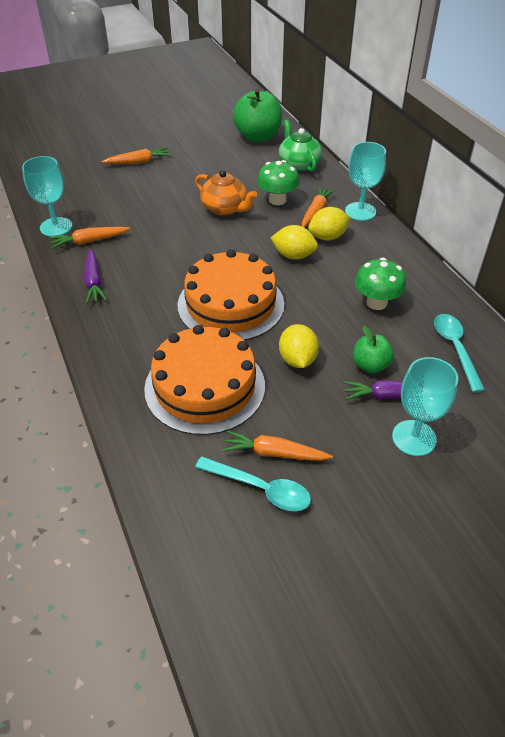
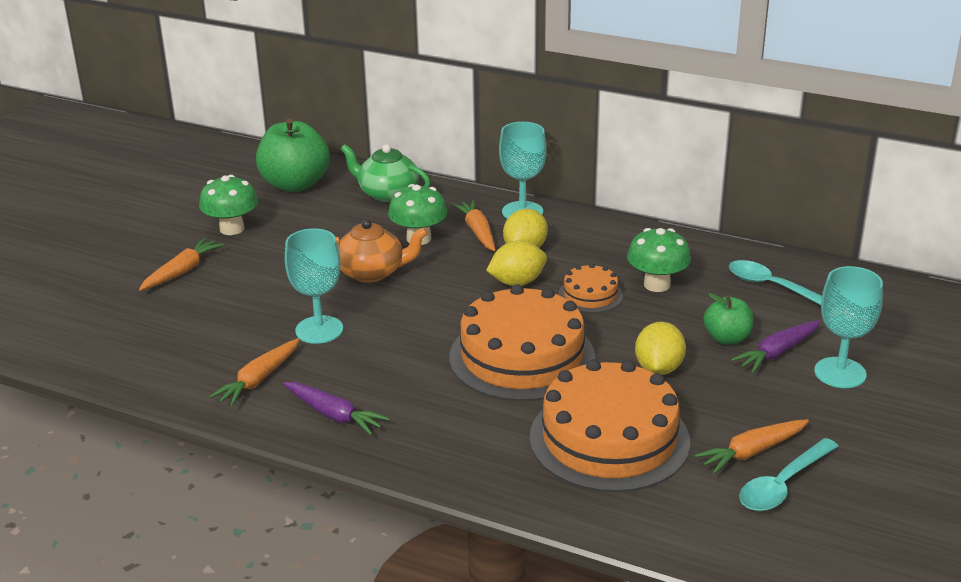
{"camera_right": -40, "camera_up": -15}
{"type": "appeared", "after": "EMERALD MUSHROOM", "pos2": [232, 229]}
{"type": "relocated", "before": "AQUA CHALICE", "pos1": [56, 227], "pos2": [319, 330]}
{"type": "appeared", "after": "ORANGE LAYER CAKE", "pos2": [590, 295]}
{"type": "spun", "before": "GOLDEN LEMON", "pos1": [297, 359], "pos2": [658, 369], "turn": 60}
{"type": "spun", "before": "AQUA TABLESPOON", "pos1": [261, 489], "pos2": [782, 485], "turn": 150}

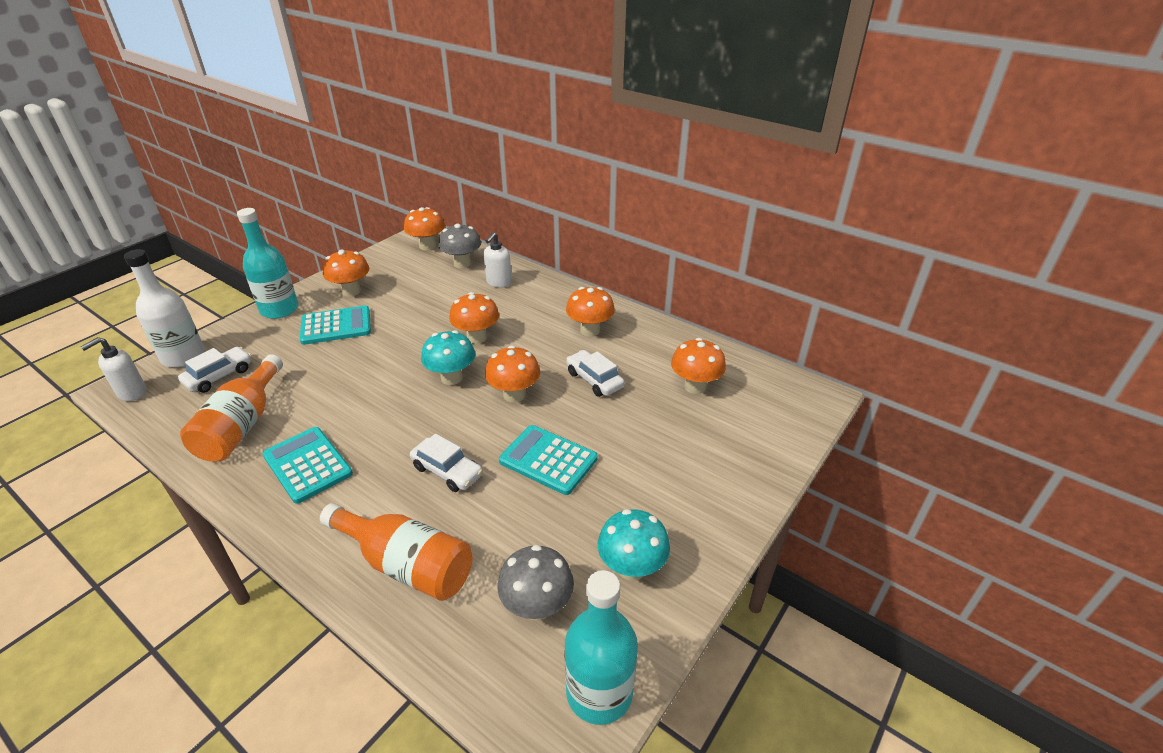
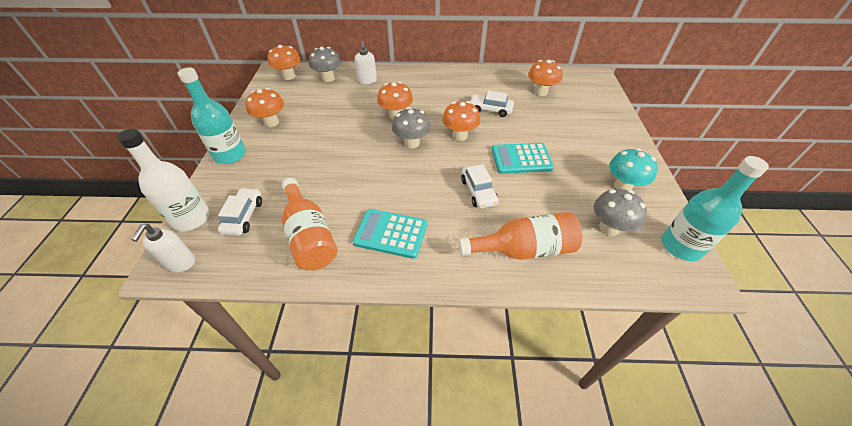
{"camera_right": -35, "camera_up": 10}
{"type": "colour", "before": "AQUA MUSHROOM", "after": "GREY MUSHROOM", "pos1": [451, 378], "pos2": [412, 143]}
{"type": "spun", "before": "WHITE TOY CAR", "pos1": [447, 471], "pos2": [478, 192], "turn": 75}
{"type": "missing", "before": "AQUA ADDING MACHINE", "pos1": [336, 326]}
{"type": "missing", "before": "ORANGE MUSHROOM", "pos1": [590, 330]}

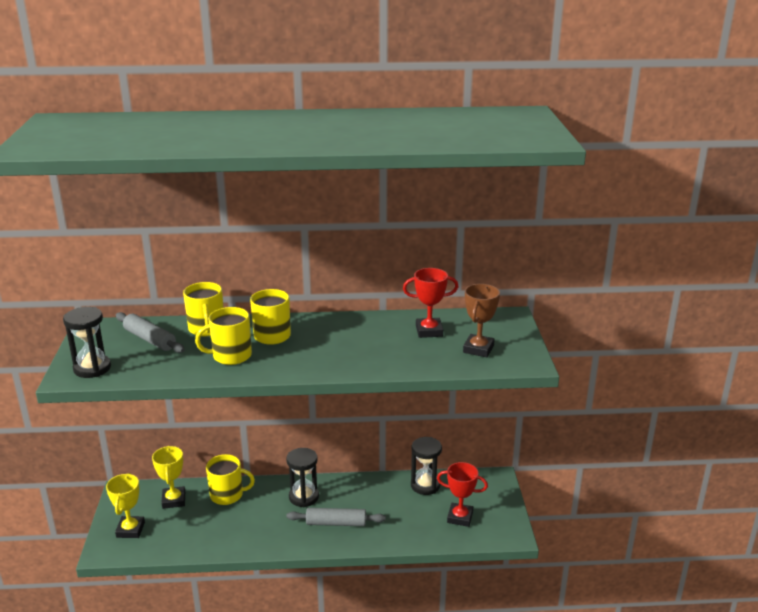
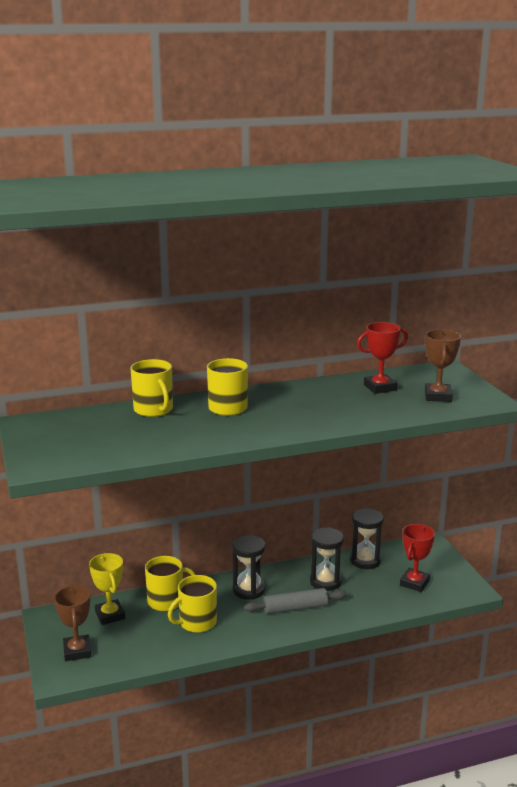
{"camera_right": -15, "camera_up": -5}
{"type": "colour", "before": "GOLDEN PRIZE CUP", "after": "RUSSET PRIZE CUP", "pos1": [130, 530], "pos2": [77, 651]}
{"type": "relocated", "before": "GOLDEN COFFEE MUG", "pos1": [230, 356], "pos2": [197, 622]}
{"type": "relocated", "before": "BLACK SAND TIMER", "pos1": [92, 368], "pos2": [325, 581]}
{"type": "spun", "before": "SCARLET PRIZE CUP", "pos1": [460, 517], "pos2": [414, 583], "turn": -60}
{"type": "missing", "before": "GREY DOUGH ROLLER", "pos1": [150, 339]}

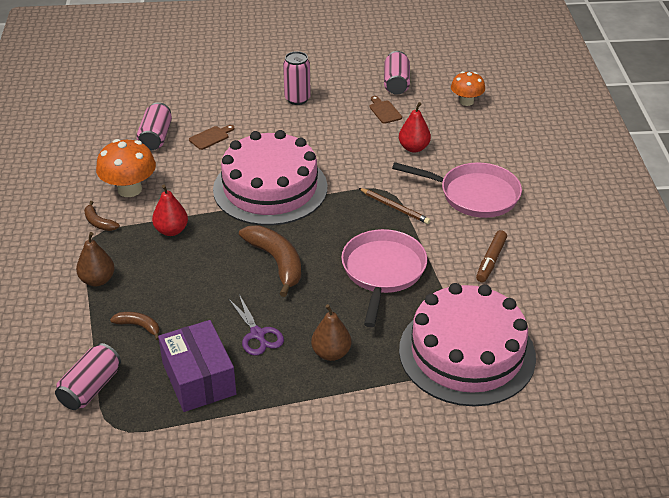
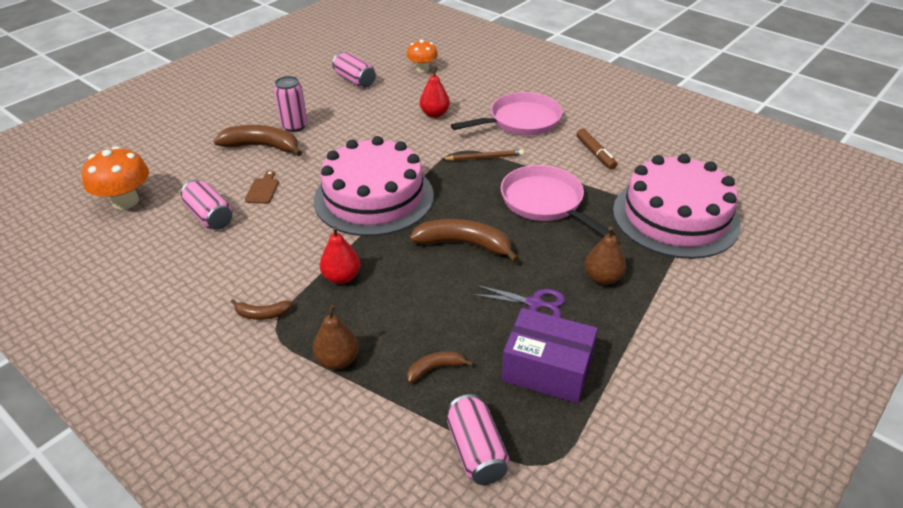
{"camera_right": -45, "camera_up": 0}
{"type": "relocated", "before": "ORANGE MUSHROOM", "pos1": [129, 189], "pos2": [125, 201]}
{"type": "appeared", "after": "RUSSET BANANA FRUIT", "pos2": [262, 146]}
{"type": "missing", "before": "RUSSET CUTTING BOARD", "pos1": [384, 111]}

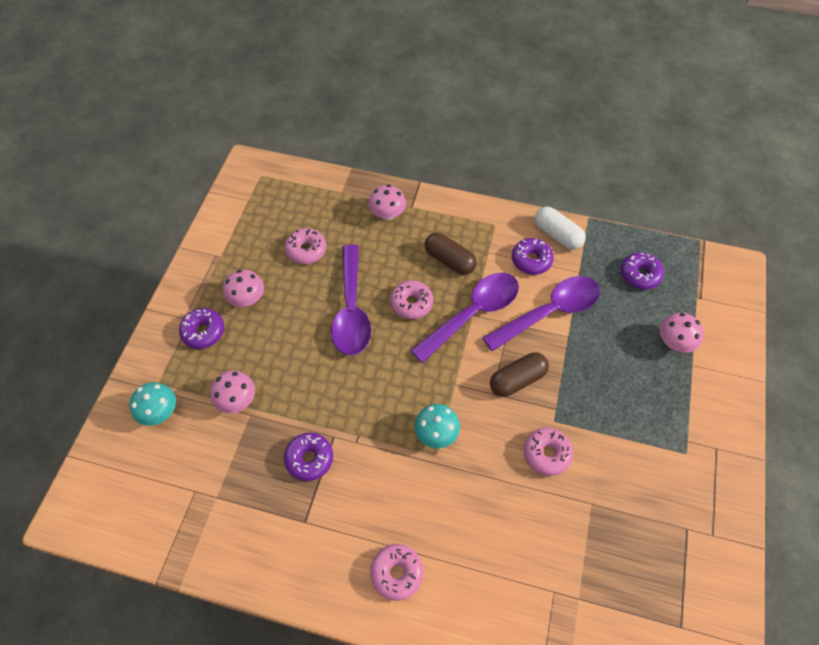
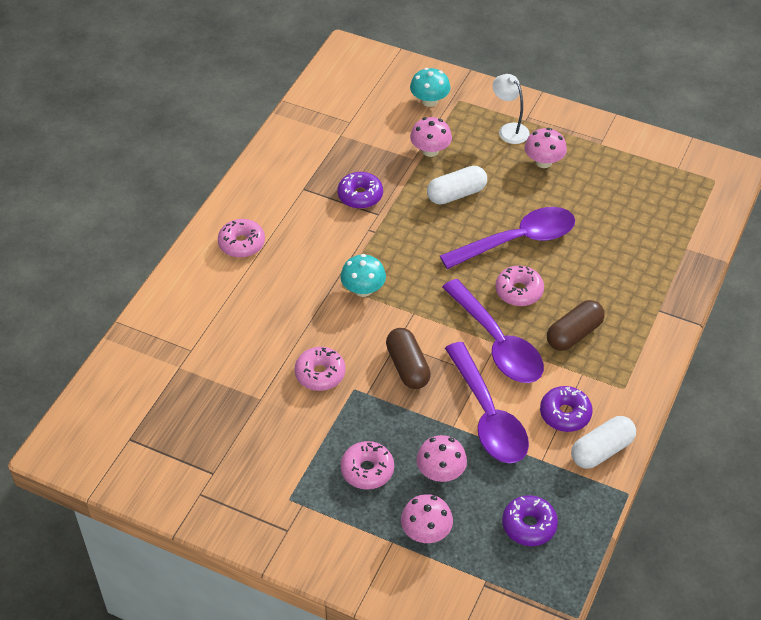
{"camera_right": 100, "camera_up": -10}
{"type": "relocated", "before": "ROSE-PINK DONUT", "pos1": [306, 250], "pos2": [367, 470]}
{"type": "relocated", "before": "ROSE-PINK MUSHROOM", "pos1": [387, 214], "pos2": [440, 472]}
{"type": "appeared", "after": "WHITE PILL", "pos2": [456, 194]}
{"type": "spun", "before": "ROYAL PURPLE TABLESPOON", "pos1": [351, 310], "pos2": [518, 240], "turn": 150}
{"type": "exchanged", "before": "ROYAL PURPLE DONUT", "after": "WHITE LAMP", "pos1": [203, 332], "pos2": [509, 130]}

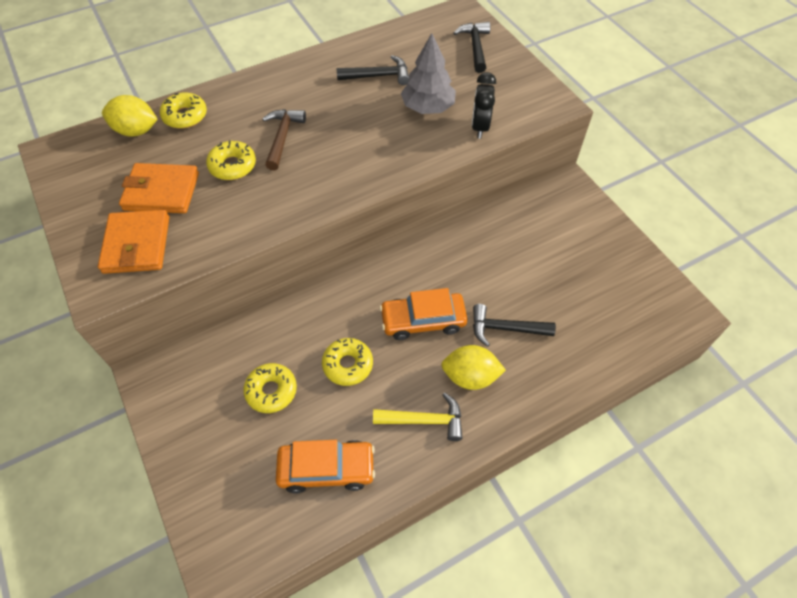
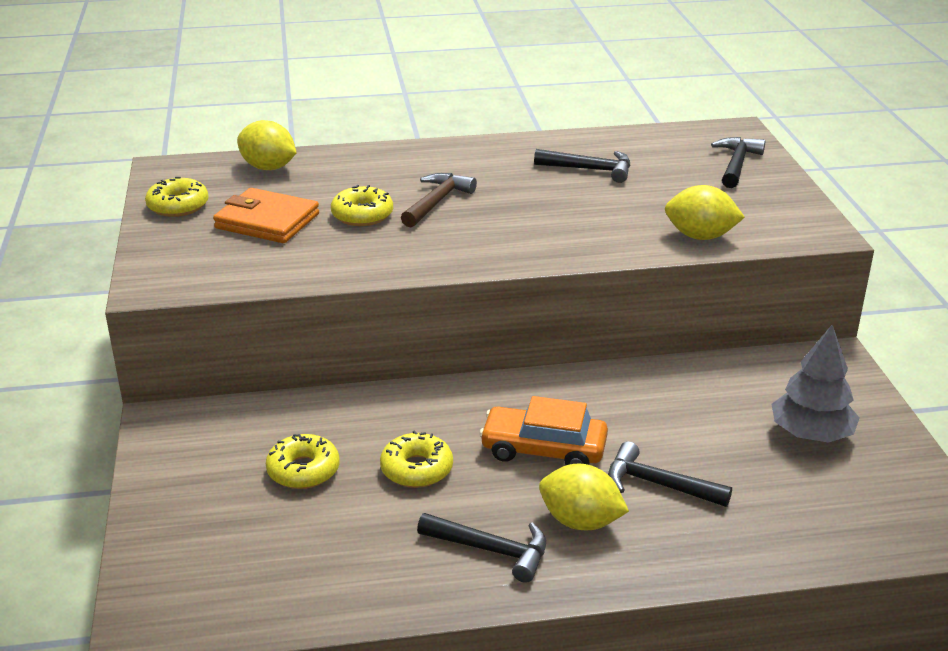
{"camera_right": 20, "camera_up": -25}
{"type": "relocated", "before": "GOLDEN DONUT", "pos1": [185, 116], "pos2": [178, 206]}
{"type": "colour", "before": "GOLDEN CLAW HAMMER", "after": "BLACK CLAW HAMMER", "pos1": [425, 420], "pos2": [492, 550]}
{"type": "exchanged", "before": "BLACK ALARM CLOCK", "after": "GOLDEN LEMON", "pos1": [480, 127], "pos2": [700, 236]}
{"type": "relocated", "before": "GREY FIR TREE", "pos1": [427, 107], "pos2": [811, 434]}
{"type": "missing", "before": "ORANGE BILLFOLD", "pos1": [137, 244]}
{"type": "missing", "before": "ORANGE TOY CAR", "pos1": [326, 469]}

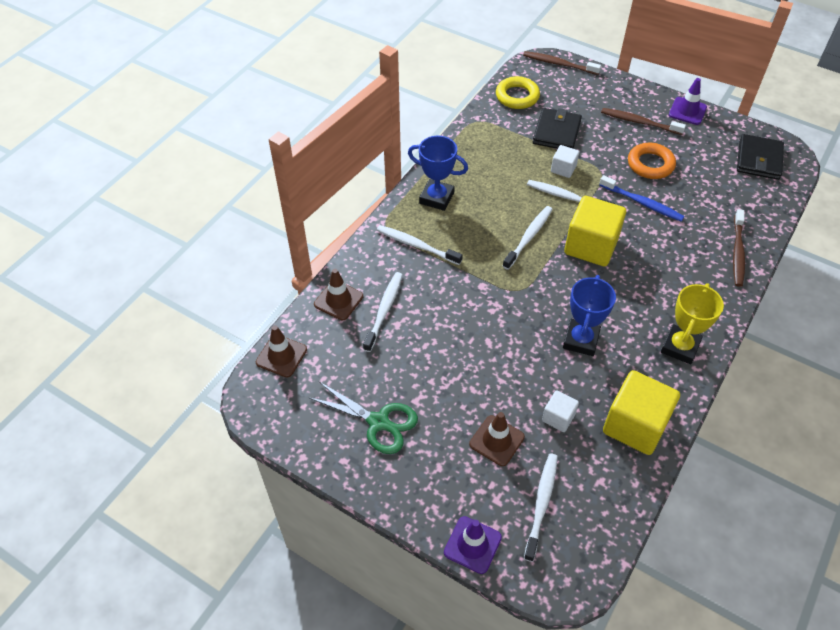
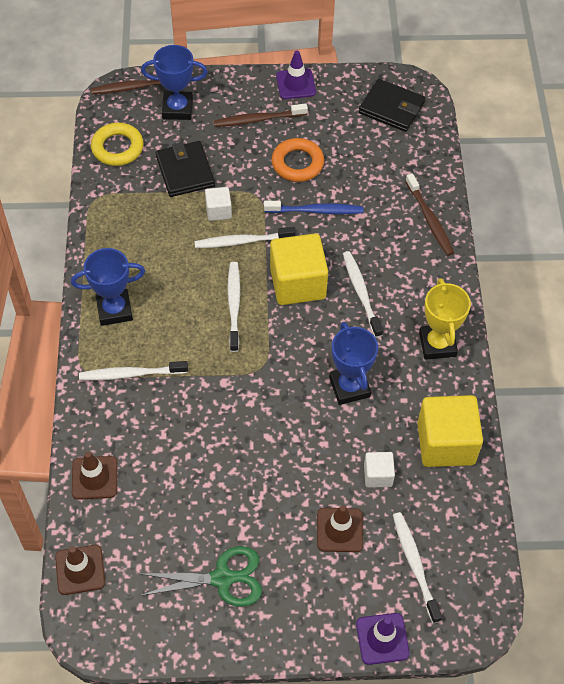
{"camera_right": -35, "camera_up": 5}
{"type": "appeared", "after": "BLUE PRIZE CUP", "pos2": [177, 109]}
{"type": "relocated", "before": "WHITE TOOTHBRUSH", "pos1": [384, 311], "pos2": [361, 293]}
{"type": "spun", "before": "BLACK BILLFOLD", "pos1": [758, 159], "pos2": [391, 108], "turn": -45}

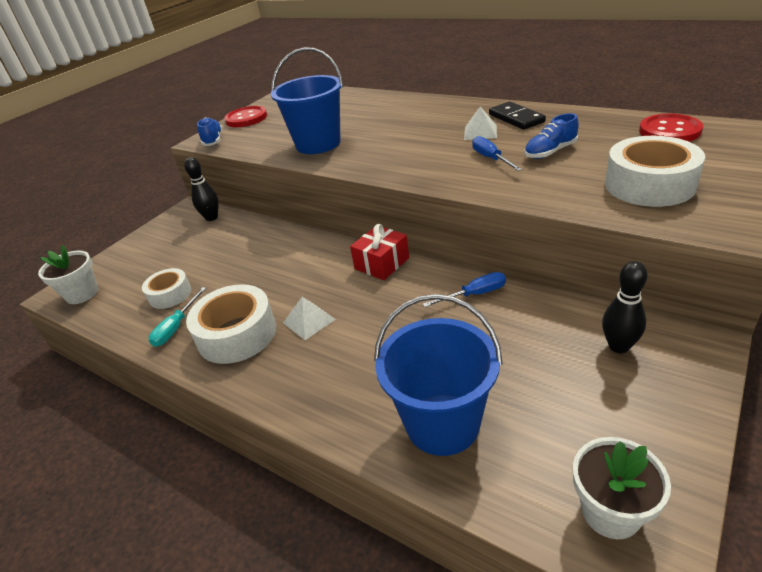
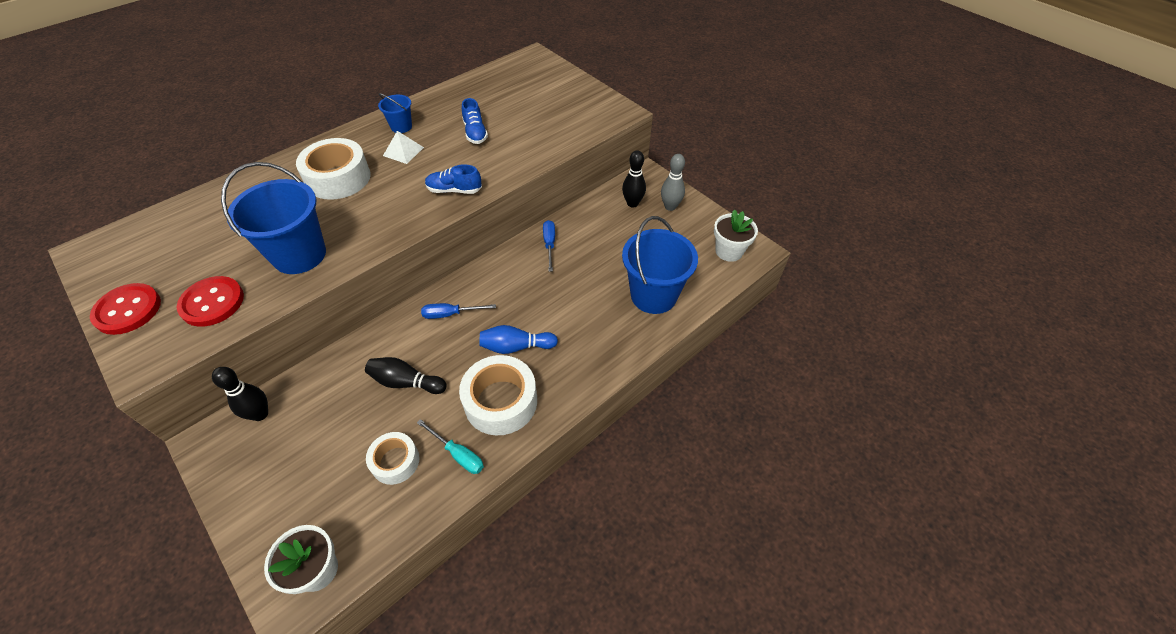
{"camera_right": -80, "camera_up": 15}
{"type": "relocated", "before": "SCARLET SHIRT BUTTON", "pos1": [669, 131], "pos2": [212, 302]}
{"type": "relocated", "before": "WHITE STICKY TAPE", "pos1": [649, 185], "pos2": [338, 178]}
{"type": "appeared", "after": "BLACK SKITTLE", "pos2": [406, 382]}
{"type": "exchanged", "before": "BLACK DOMINO TILE", "after": "BLUE BUCKET", "pos1": [516, 118], "pos2": [401, 127]}
{"type": "relocated", "before": "BLUE SCREWDRIVER", "pos1": [491, 158], "pos2": [450, 314]}
{"type": "relocated", "before": "BLUE SNEAKER", "pos1": [213, 140], "pos2": [454, 190]}
{"type": "exchanged", "before": "WHITE PYRAMID", "after": "BLUE SKITTLE", "pos1": [309, 321], "pos2": [516, 347]}
{"type": "appeared", "after": "GREY SKITTLE", "pos2": [670, 206]}
{"type": "missing", "before": "SCARLET WRAPPED GIFT", "pos1": [382, 263]}

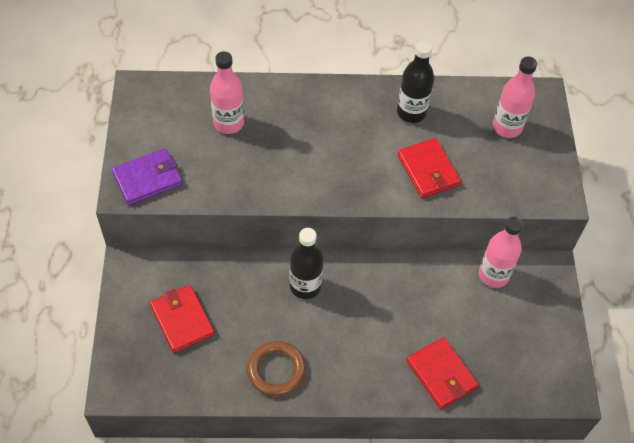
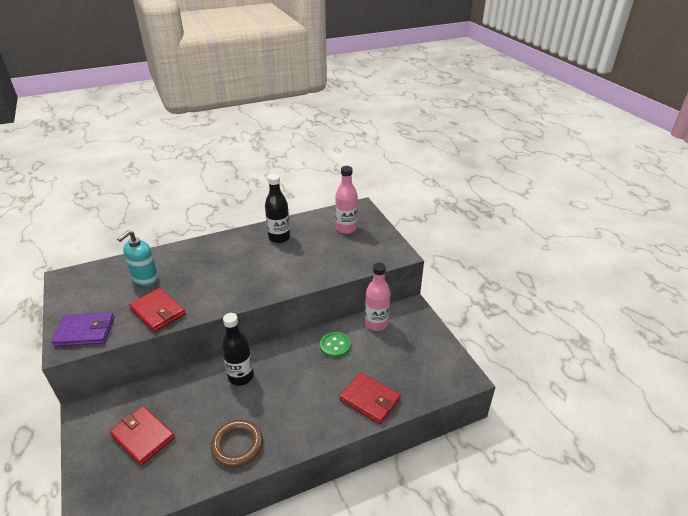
{"camera_right": -20, "camera_up": -20}
{"type": "spun", "before": "ROYAL PURPLE BILLFOLD", "pos1": [148, 179], "pos2": [85, 331], "turn": 45}
{"type": "exchanged", "before": "ROSE-PINK DRINK BOTTLE", "after": "AQUA SOAP DISPENSER", "pos1": [228, 123], "pos2": [145, 279]}
{"type": "relocated", "before": "SCARLET BILLFOLD", "pos1": [428, 170], "pos2": [158, 312]}
{"type": "appeared", "after": "EMERALD SHIRT BUTTON", "pos2": [335, 345]}

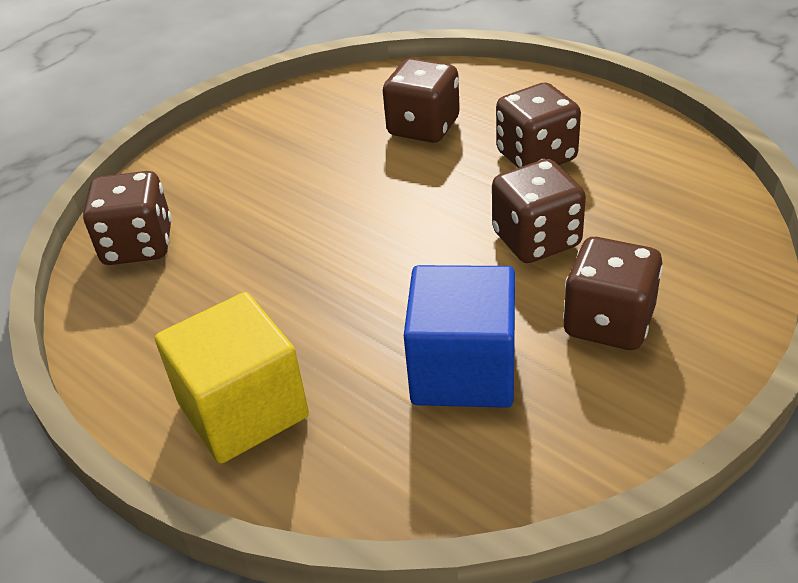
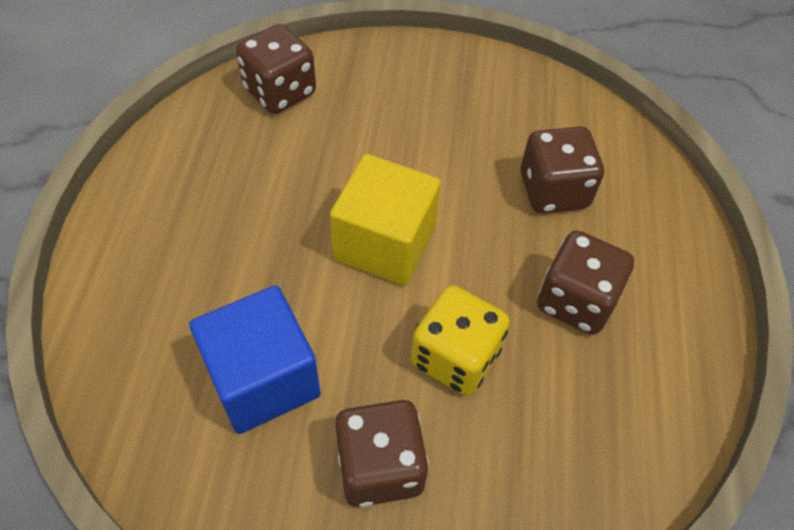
{"camera_right": 50, "camera_up": 15}
{"type": "relocated", "before": "GOLDEN SOLID CUBE", "pos1": [243, 410], "pos2": [385, 243]}
{"type": "colour", "before": "RUSSET DICE", "after": "GOLDEN DICE", "pos1": [536, 240], "pos2": [455, 357]}

